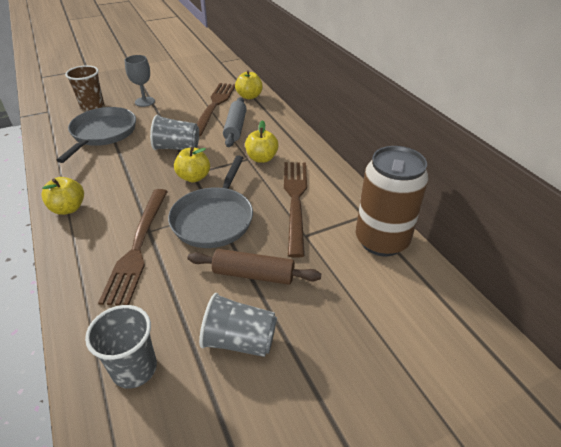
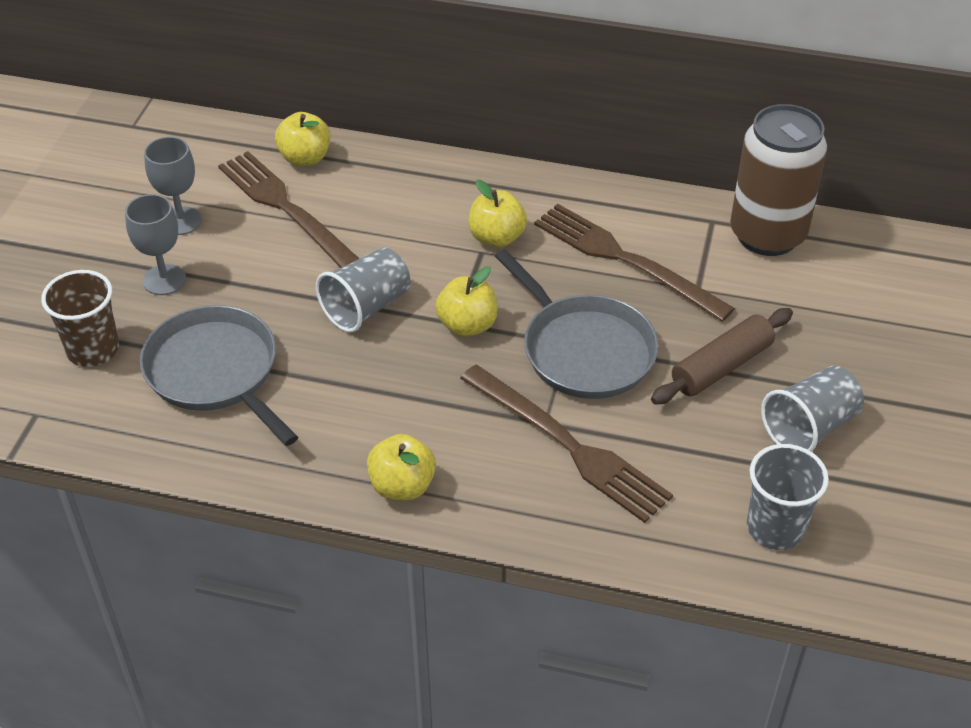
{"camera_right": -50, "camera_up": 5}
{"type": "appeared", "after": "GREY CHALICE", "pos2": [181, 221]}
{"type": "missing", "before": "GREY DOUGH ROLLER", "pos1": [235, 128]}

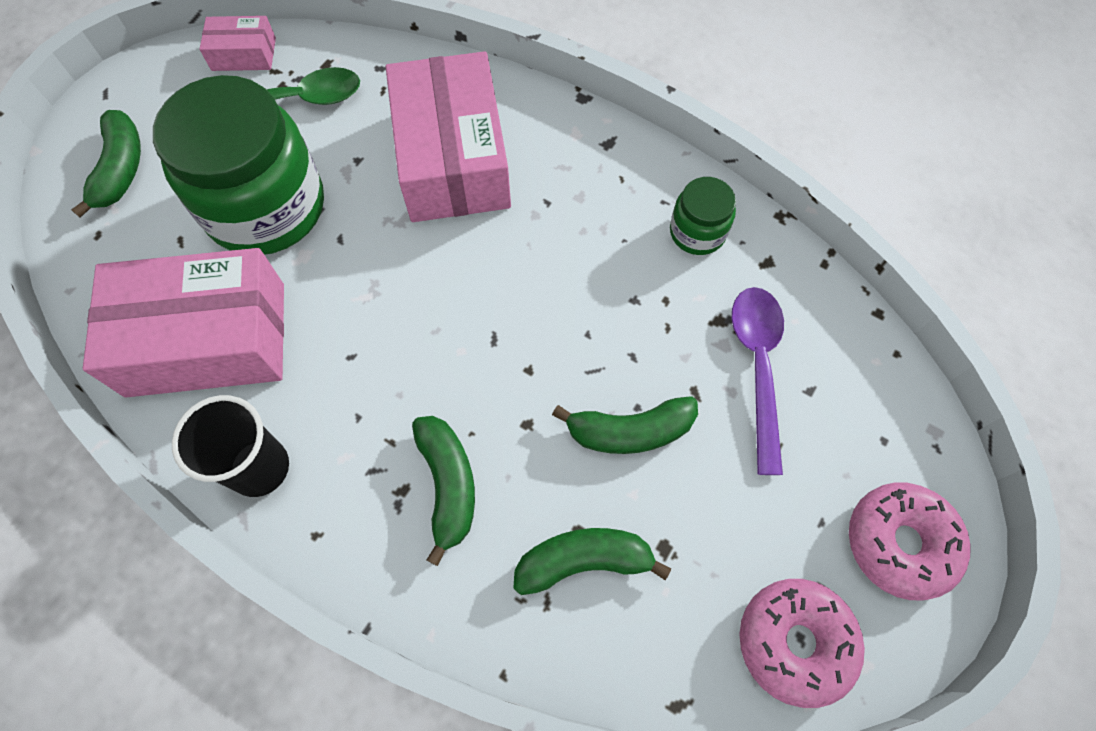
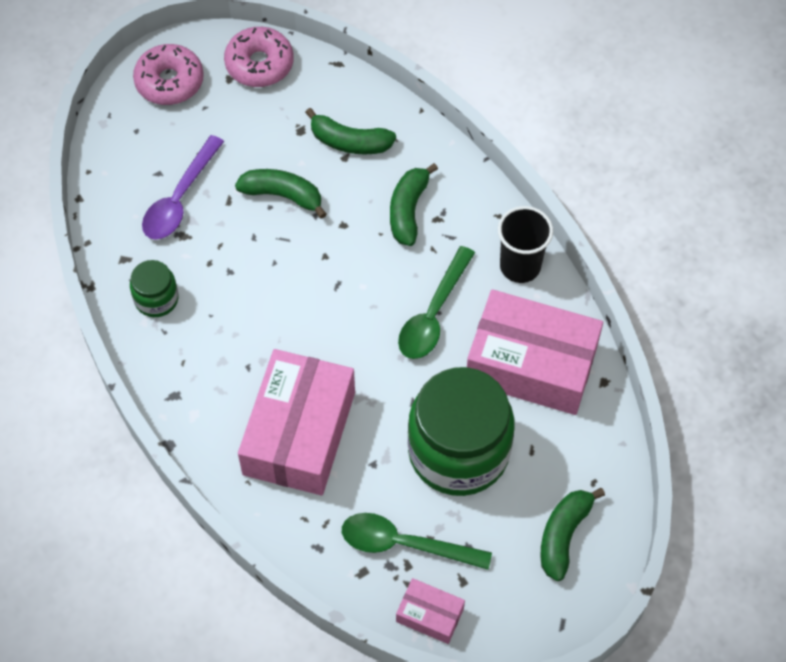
{"camera_right": -155, "camera_up": -5}
{"type": "appeared", "after": "EMERALD TABLESPOON", "pos2": [433, 314]}

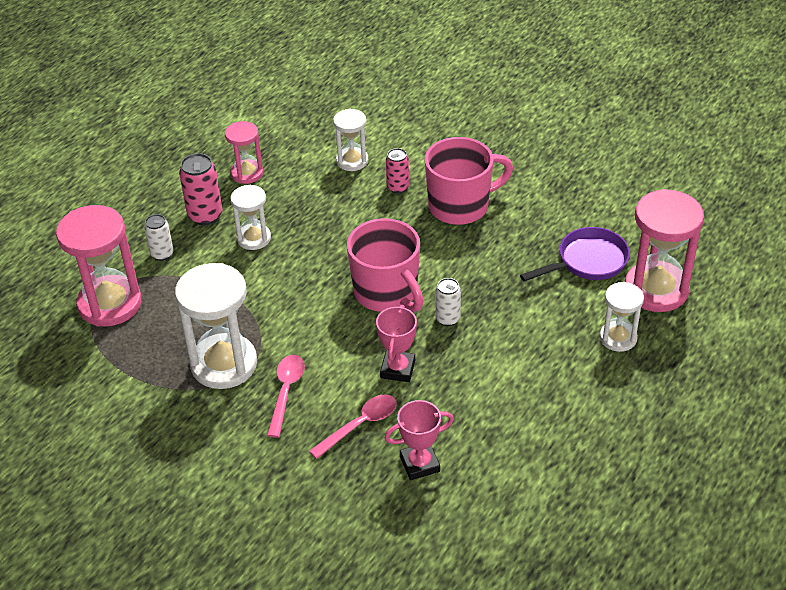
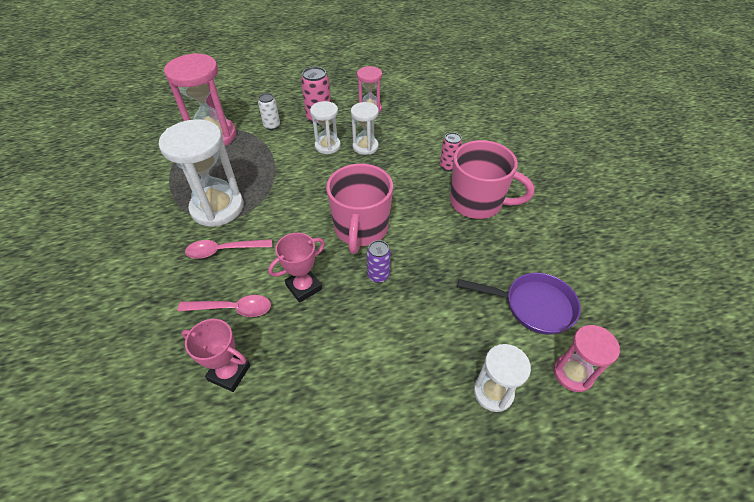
{"camera_right": 40, "camera_up": 5}
{"type": "spun", "before": "ROSE-PINK TABLESPOON", "pos1": [286, 392], "pos2": [224, 250], "turn": -150}
{"type": "relocated", "before": "WHITE SAND TIMER", "pos1": [352, 161], "pos2": [365, 147]}
{"type": "colour", "before": "WHITE CAN", "after": "ROYAL PURPLE CAN", "pos1": [447, 319], "pos2": [378, 275]}
{"type": "size", "before": "ROSE-PINK SAND TIMER", "pos1": [656, 289], "pos2": [573, 373], "scale": 0.56}

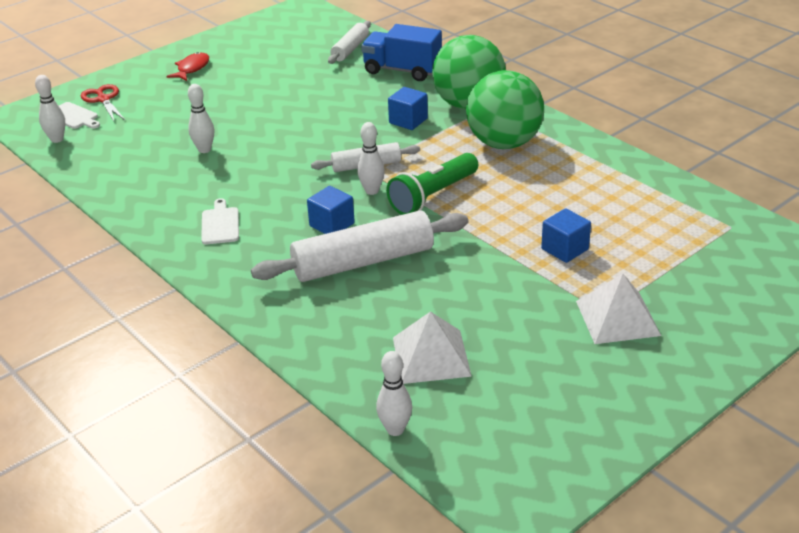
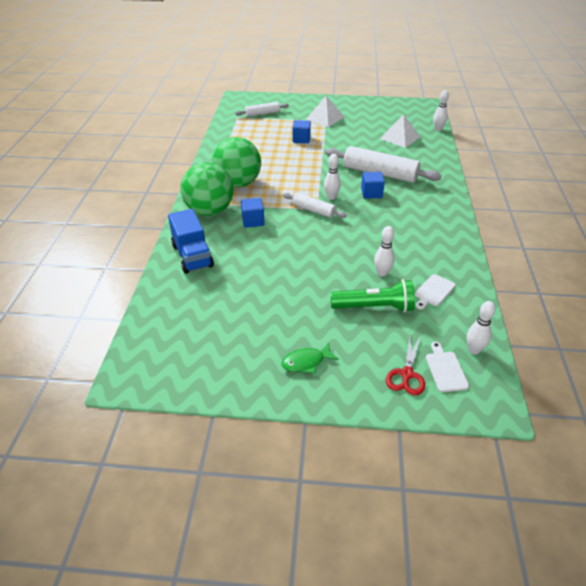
{"camera_right": -135, "camera_up": 5}
{"type": "relocated", "before": "WHITE DOUGH ROLLER", "pos1": [350, 49], "pos2": [262, 114]}
{"type": "colour", "before": "SCARLET TOY FISH", "after": "EMERALD TOY FISH", "pos1": [192, 68], "pos2": [306, 362]}
{"type": "relocated", "before": "EMERALD TORCH", "pos1": [433, 196], "pos2": [374, 307]}
{"type": "relocated", "before": "WHITE CUTTING BOARD", "pos1": [220, 224], "pos2": [433, 291]}

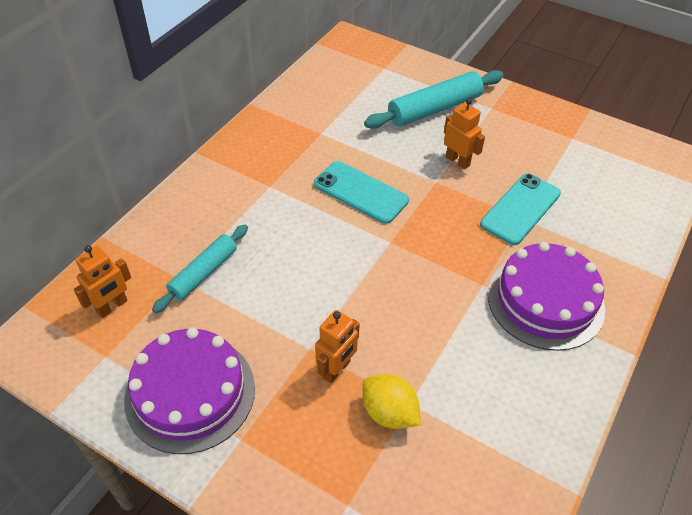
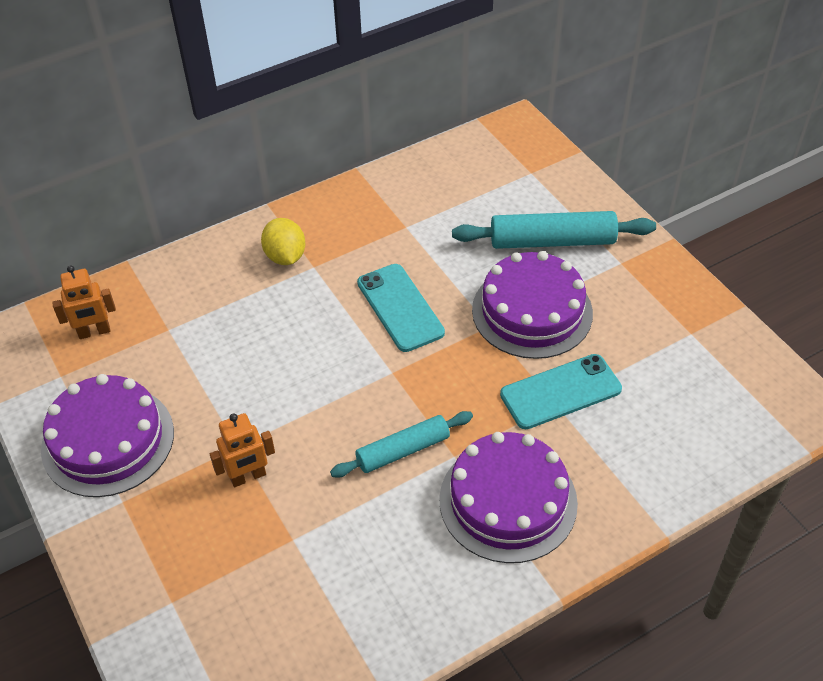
{"camera_right": 30, "camera_up": 0}
{"type": "relocated", "before": "GOLDEN LEMON", "pos1": [389, 413], "pos2": [285, 256]}
{"type": "relocated", "before": "AQUA DOUGH ROLLER", "pos1": [203, 273], "pos2": [403, 450]}
{"type": "exchanged", "before": "ORANGE ROBOT FIGURE", "after": "ROYAL PURPLE LAYER CAKE", "pos1": [458, 161], "pos2": [532, 311]}

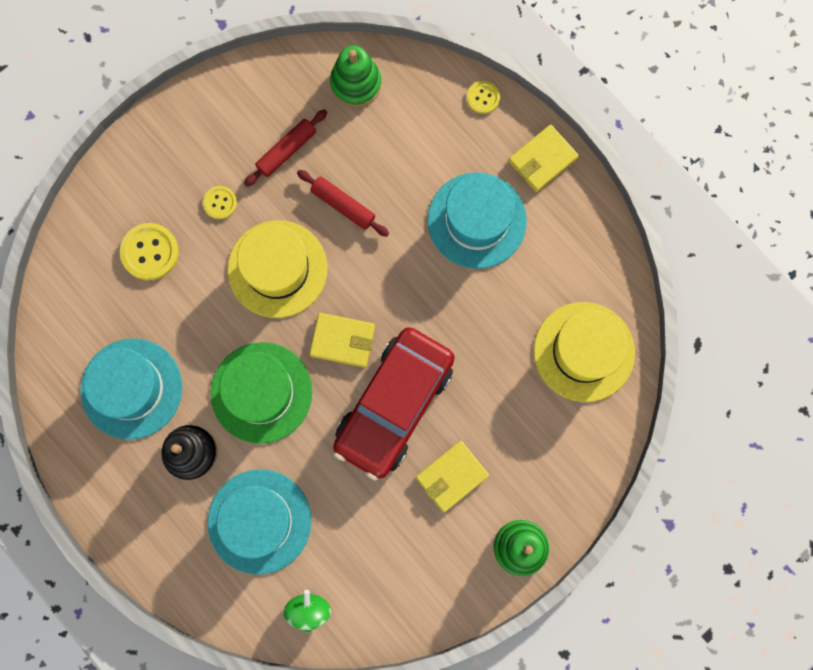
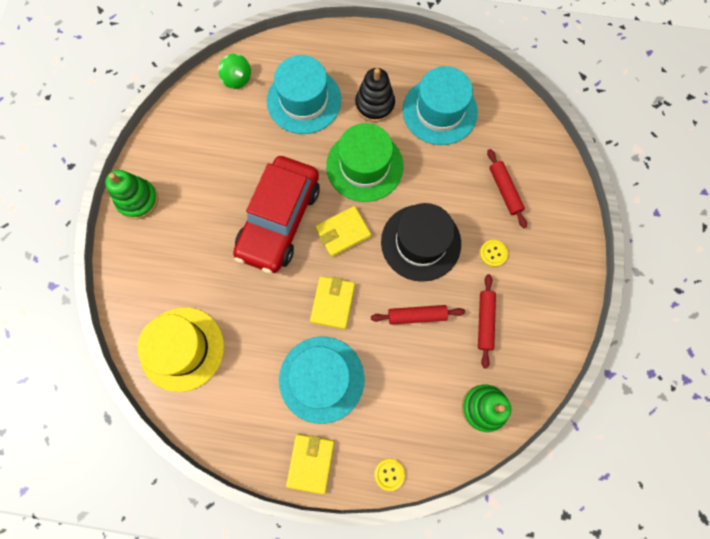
{"camera_right": 140, "camera_up": -5}
{"type": "spun", "before": "SCARLET TOY CAR", "pos1": [394, 405], "pos2": [279, 220], "turn": -150}
{"type": "relocated", "before": "GOLDEN BILLFOLD", "pos1": [452, 476], "pos2": [333, 303]}
{"type": "colour", "before": "GOLDEN HAT", "after": "BLACK HAT", "pos1": [277, 269], "pos2": [421, 242]}
{"type": "exchanged", "before": "GOLDEN SHIRT BUTTON", "after": "SCARLET DOUGH ROLLER", "pos1": [150, 252], "pos2": [504, 190]}

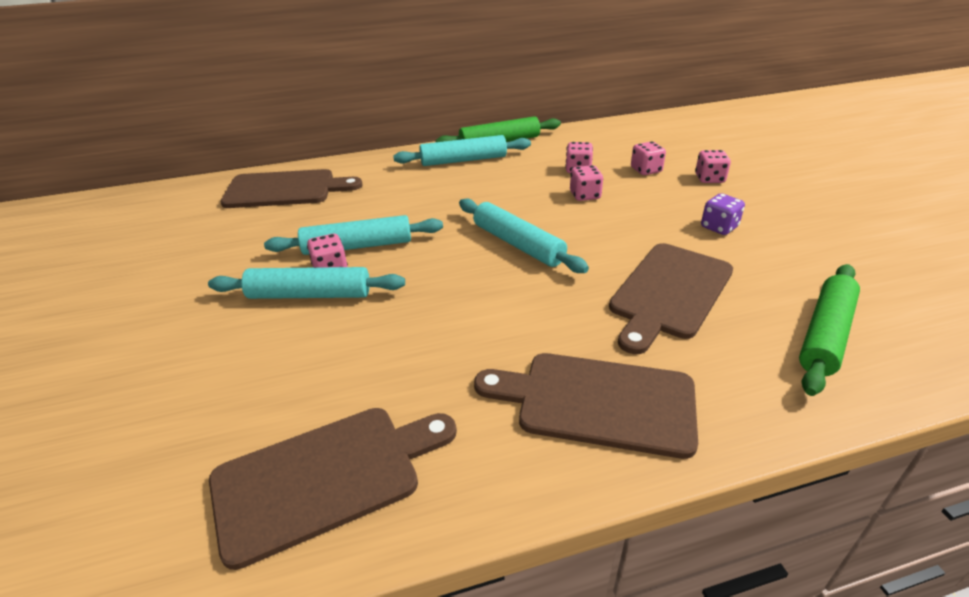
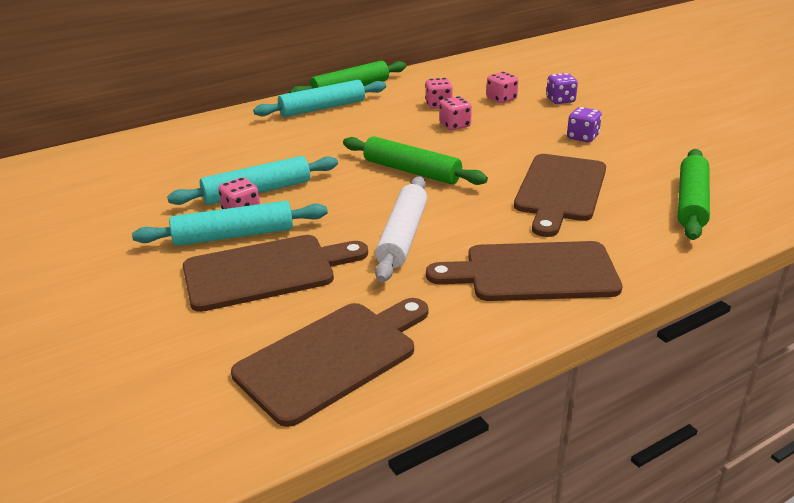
{"camera_right": -15, "camera_up": -5}
{"type": "relocated", "before": "RUSSET CUTTING BOARD", "pos1": [285, 189], "pos2": [266, 271]}
{"type": "colour", "before": "AQUA DOUGH ROLLER", "after": "EMERALD DOUGH ROLLER", "pos1": [518, 244], "pos2": [411, 171]}
{"type": "appeared", "after": "WHITE DOUGH ROLLER", "pos2": [402, 236]}
{"type": "colour", "before": "ROSE-PINK DICE", "after": "ROYAL PURPLE DICE", "pos1": [709, 179], "pos2": [560, 100]}

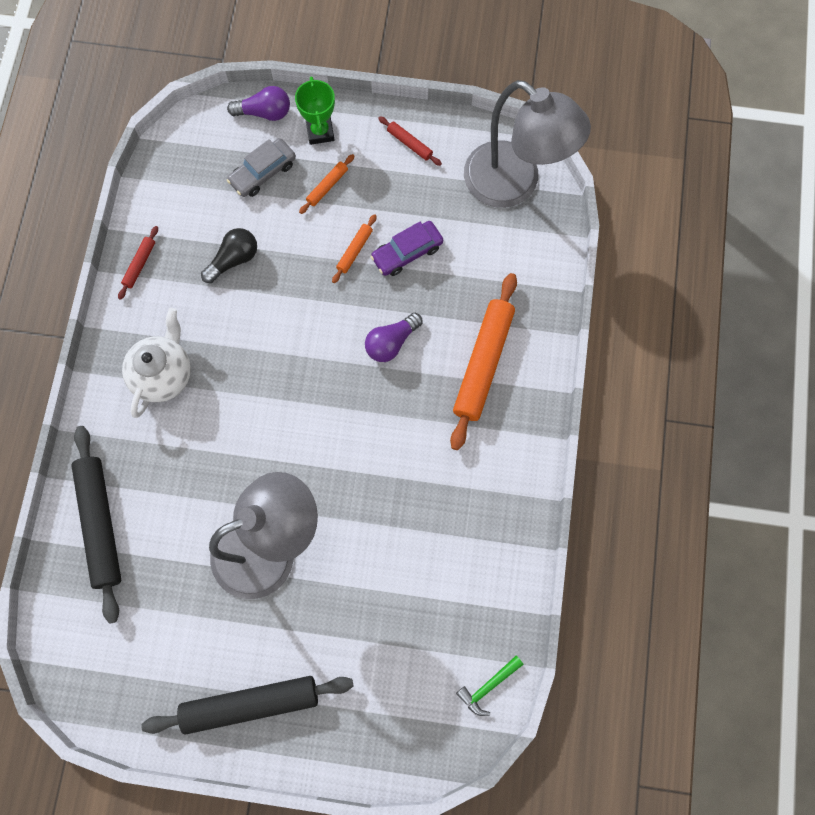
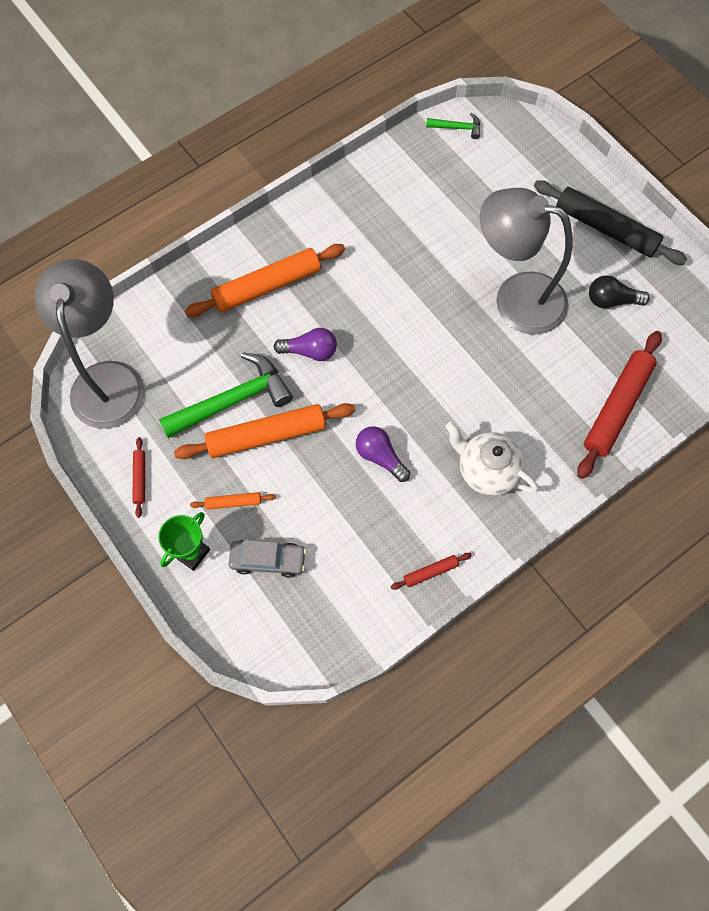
{"camera_right": -135, "camera_up": -5}
{"type": "exchanged", "before": "ROYAL PURPLE TOY CAR", "after": "EMERALD CLAW HAMMER", "pos1": [407, 252], "pos2": [233, 400]}
{"type": "size", "before": "ORANGE DOUGH ROLLER", "pos1": [354, 251], "pos2": [266, 435], "scale": 2.21}
{"type": "relocated", "before": "ROYAL PURPLE BULB", "pos1": [264, 112], "pos2": [380, 457]}
{"type": "spun", "before": "WHITE TEAPOT", "pos1": [163, 374], "pos2": [487, 470], "turn": 60}
{"type": "colour", "before": "BLACK DOUGH ROLLER", "after": "SCARLET DOUGH ROLLER", "pos1": [100, 524], "pos2": [617, 408]}
{"type": "relocated", "before": "BLACK BULB", "pos1": [234, 259], "pos2": [611, 300]}

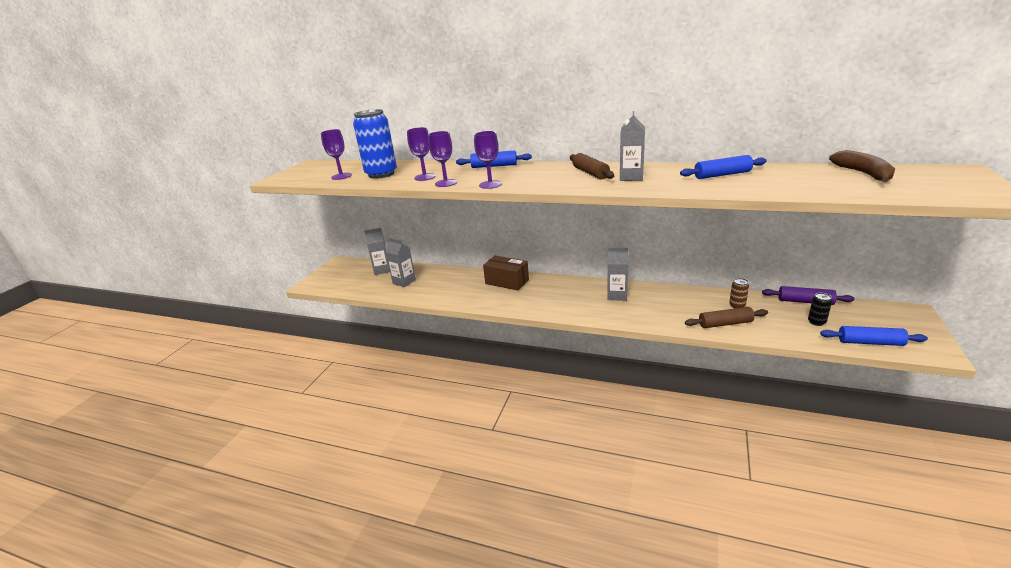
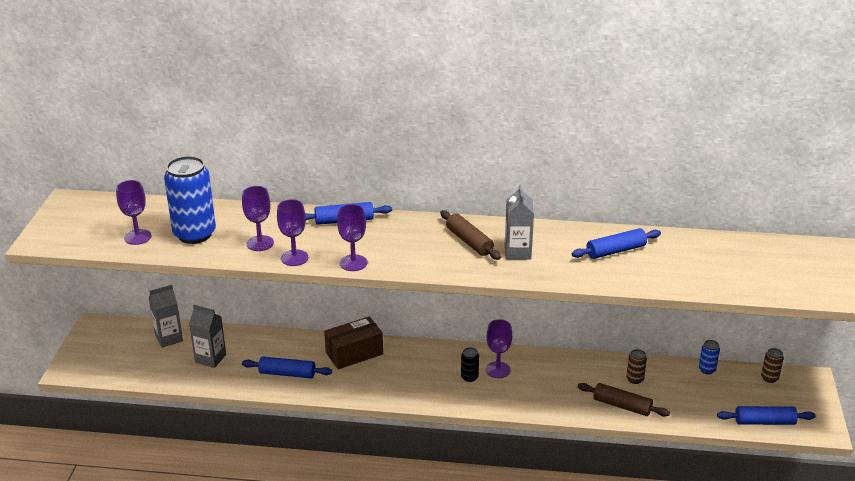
{"camera_right": -15, "camera_up": 5}
{"type": "appeared", "after": "BLUE DOUGH ROLLER", "pos2": [287, 374]}
{"type": "spun", "before": "RUSSET BOX", "pos1": [507, 282], "pos2": [354, 353], "turn": -45}
{"type": "relocated", "before": "BLACK CAN", "pos1": [816, 322], "pos2": [469, 377]}
{"type": "exchanged", "before": "GREY MILK CARTON", "after": "ROYAL PURPLE CHALICE", "pos1": [617, 295], "pos2": [498, 370]}
{"type": "spun", "before": "RUSSET DOUGH ROLLER", "pos1": [725, 323], "pos2": [622, 406], "turn": 45}
{"type": "exchanged", "before": "ROYAL PURPLE DOUGH ROLLER", "after": "BLUE CAN", "pos1": [805, 301], "pos2": [707, 369]}
{"type": "appeared", "after": "RUSSET CAN", "pos2": [769, 378]}
{"type": "missing", "before": "RUSSET BANANA FRUIT", "pos1": [864, 174]}

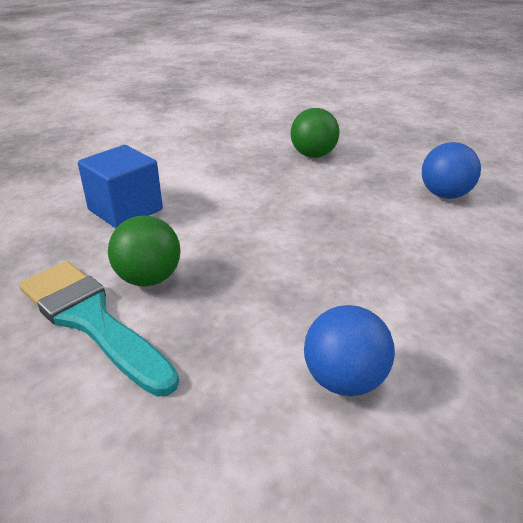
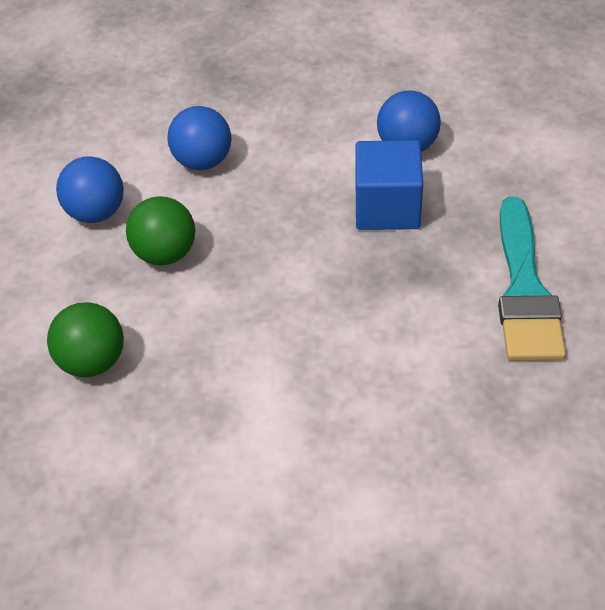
{"camera_right": -130, "camera_up": 15}
{"type": "relocated", "before": "EMERALD SPHERE", "pos1": [149, 279], "pos2": [165, 253]}
{"type": "appeared", "after": "BLUE SPHERE", "pos2": [203, 161]}
{"type": "relocated", "before": "BLUE SOLID CUBE", "pos1": [125, 210], "pos2": [387, 208]}

